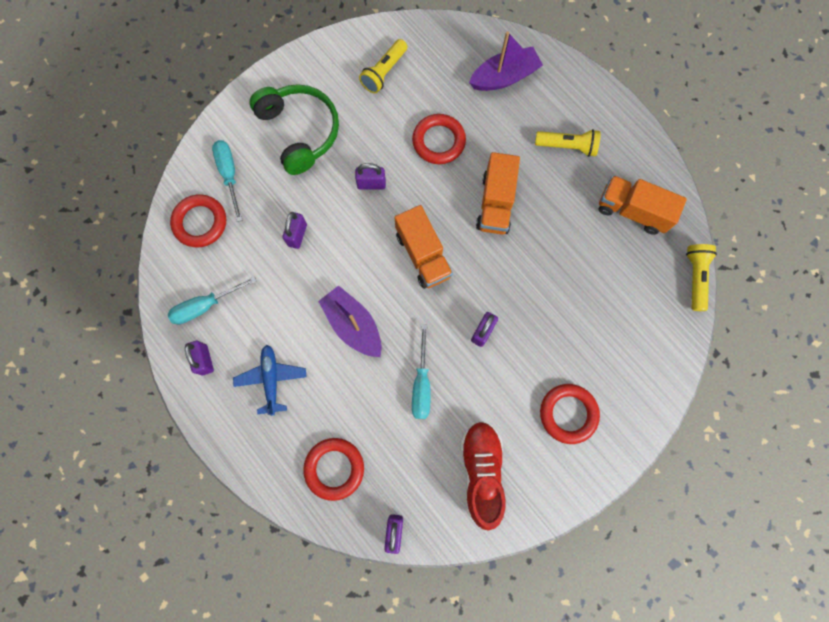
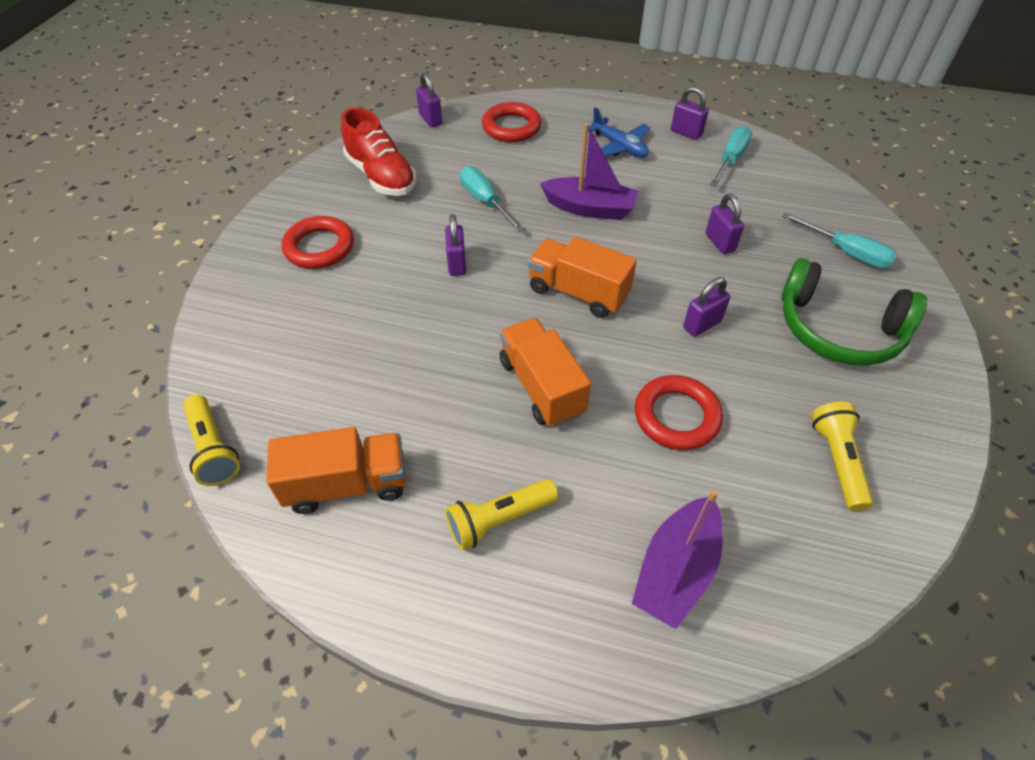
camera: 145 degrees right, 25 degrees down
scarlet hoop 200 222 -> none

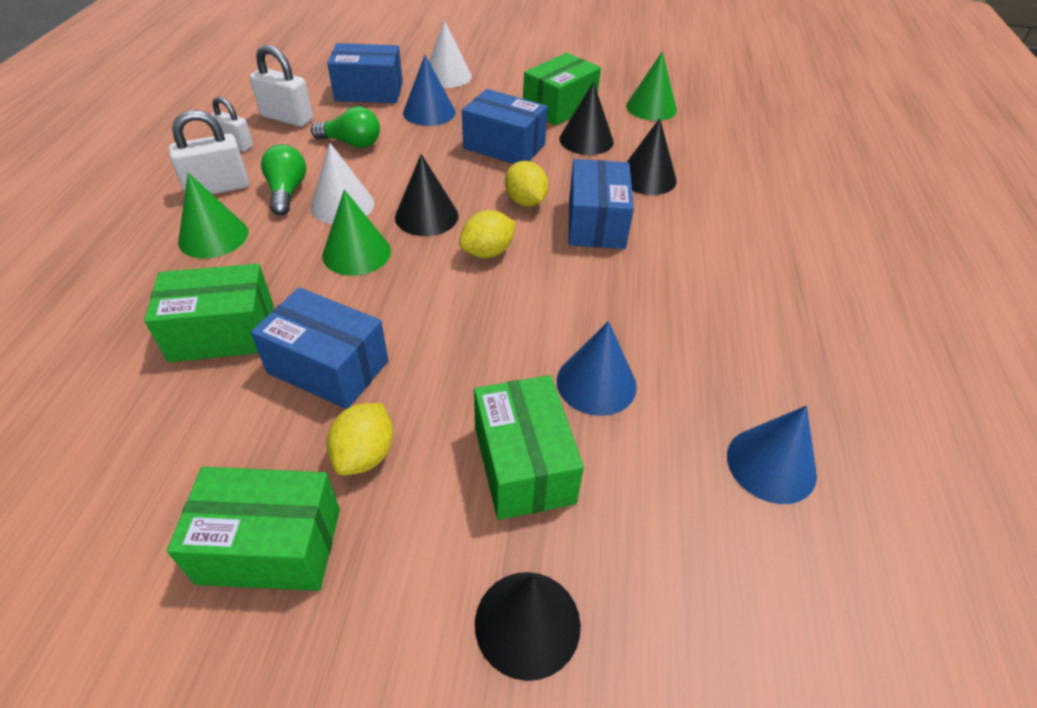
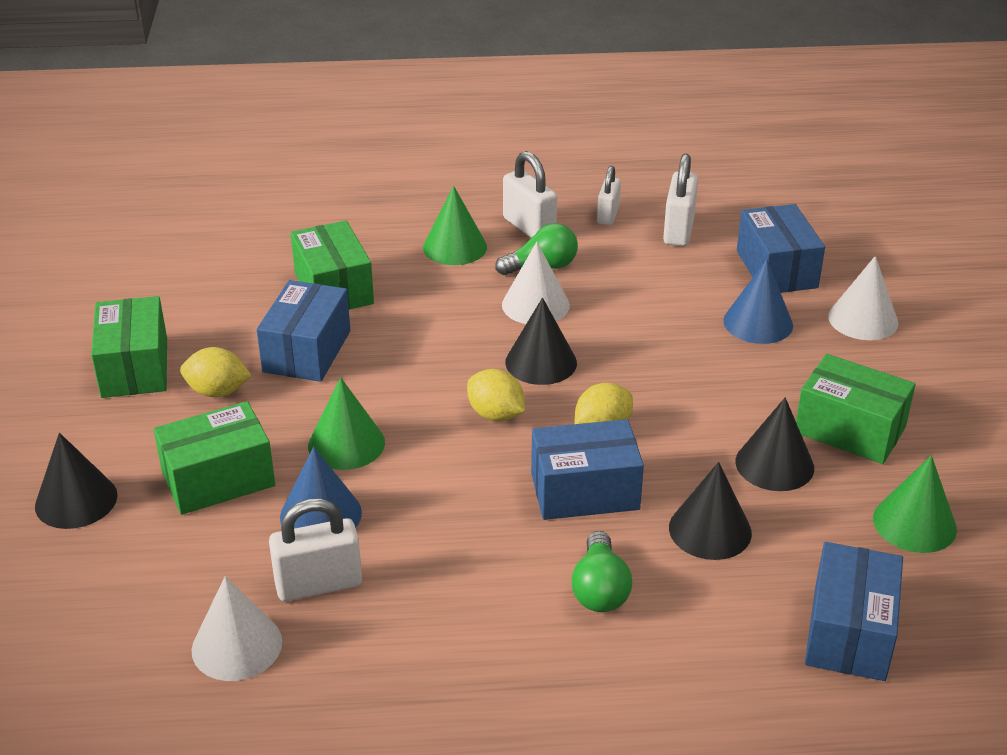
camera: 80 degrees right, 10 degrees down
blue package 504 146 -> blue package 849 633, move
green lightbulb 352 143 -> green lightbulb 600 589, move
green cone 356 253 -> green cone 346 444, move
blue cone 771 464 -> white cone 237 645
none -> white padlock 318 584

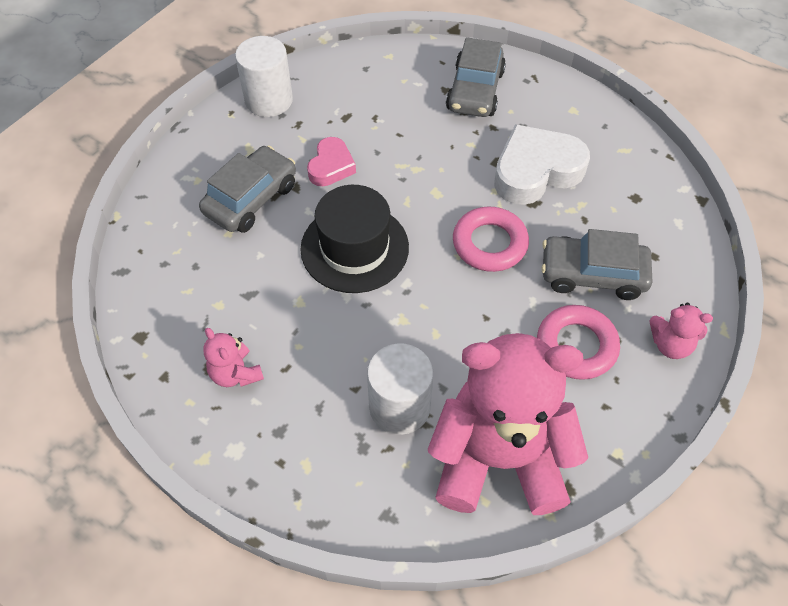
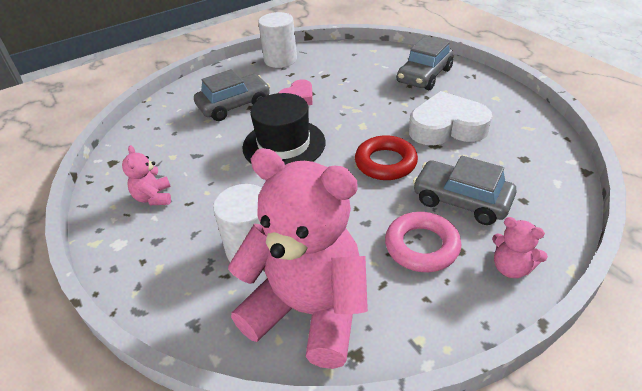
camera: 25 degrees right, 15 degrees down
rosy hoop 489 243 -> scarlet hoop 385 163

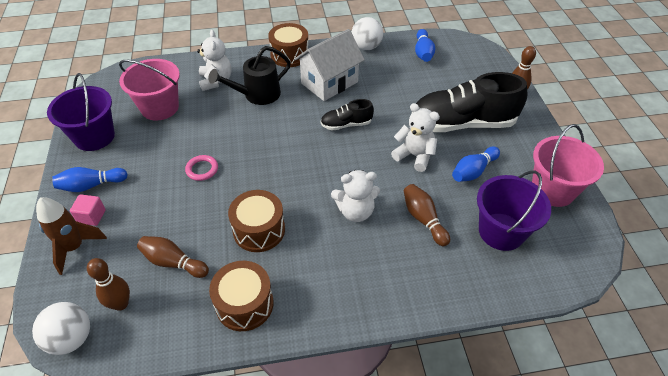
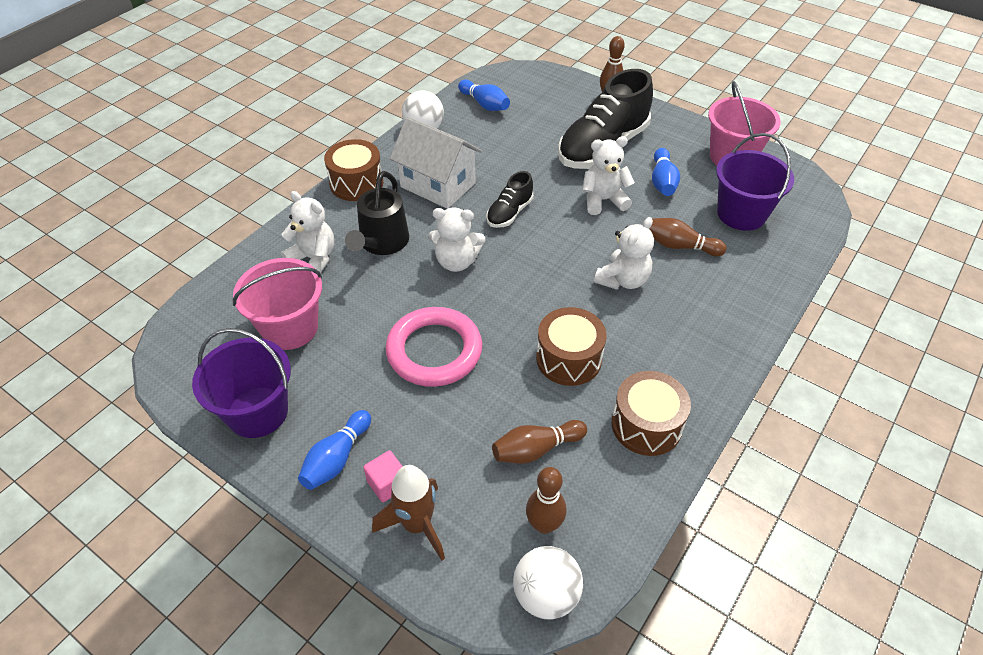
camera: 45 degrees left, 0 degrees up
white house 329 83 -> white house 438 185, 60 degrees counterclockwise
rosy hoop 202 169 -> rosy hoop 434 351, x2.15
none -> white stuffed bear 456 261

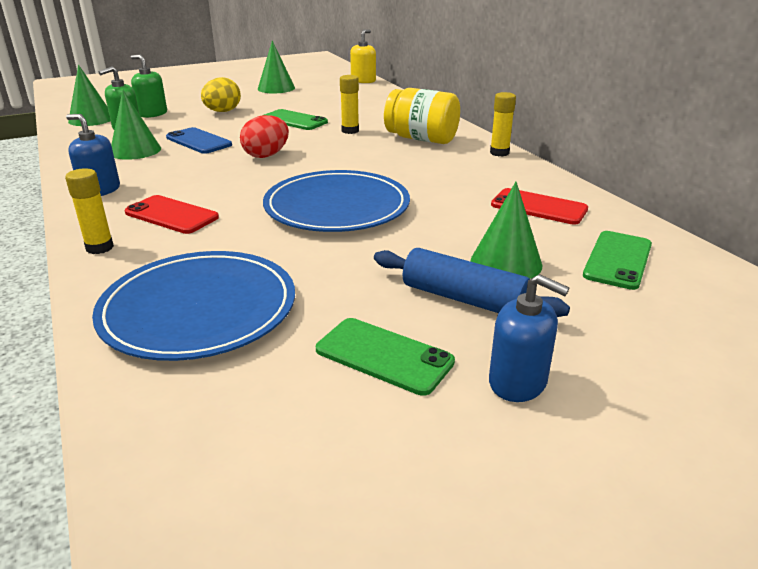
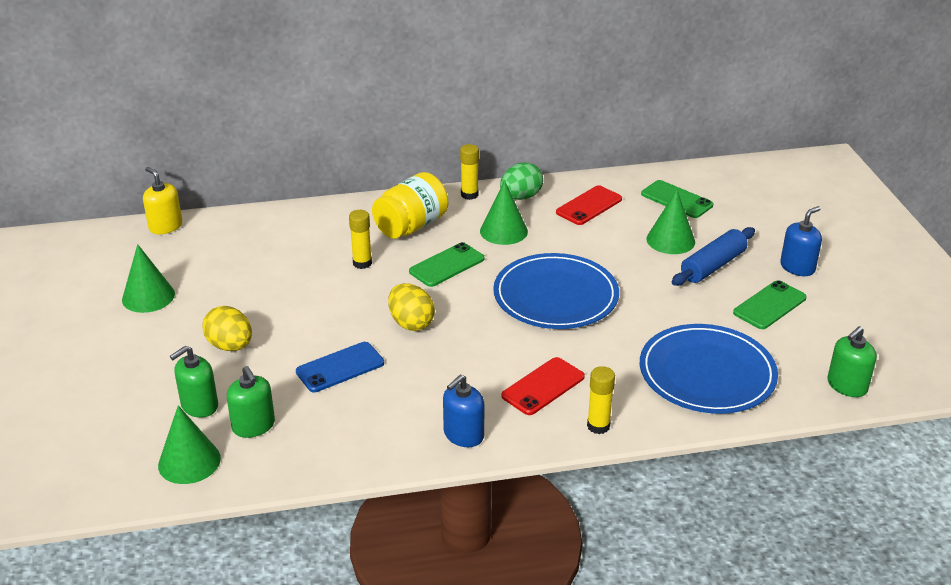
camera: 75 degrees left, 5 degrees up
green cone 135 150 -> green cone 503 231, move
green phone 294 120 -> green phone 447 265, move
scarlet egg 266 155 -> golden egg 411 323
none -> green egg 521 197
none -> green soap dispenser 847 386

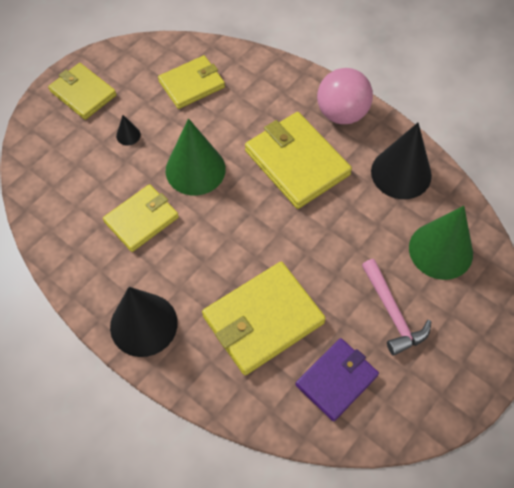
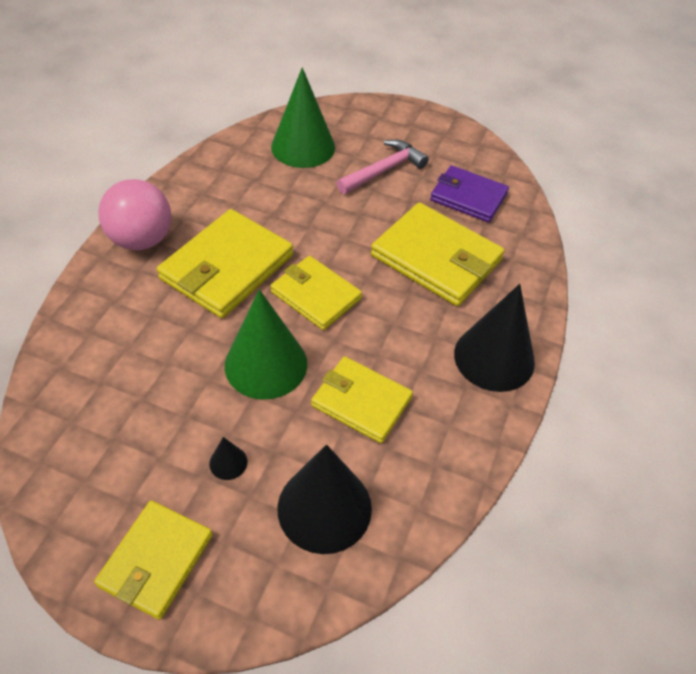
camera: 110 degrees left, 10 degrees down
golden card wallet 192 84 -> golden card wallet 315 295, move
ebony cone 401 173 -> ebony cone 324 508, move

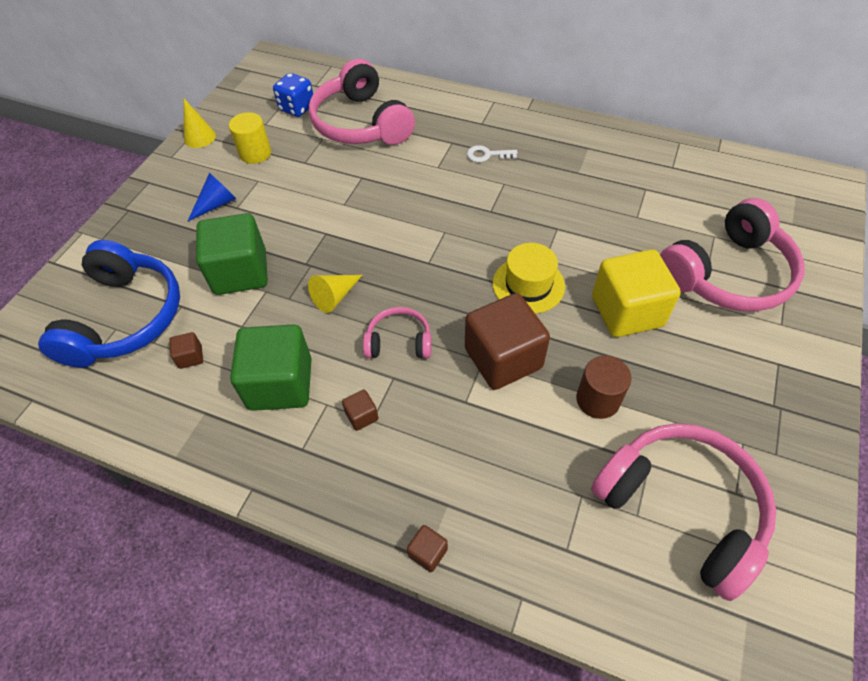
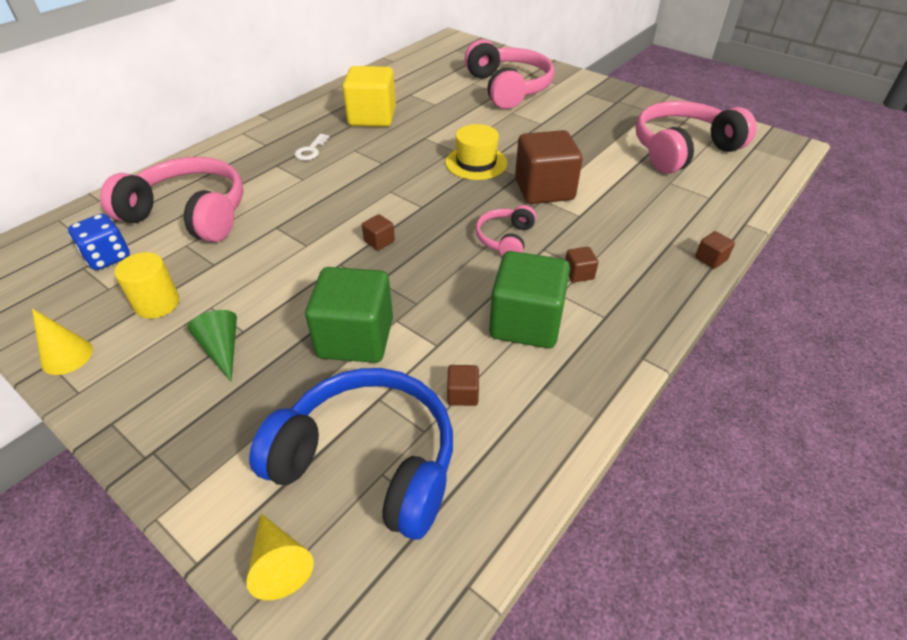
camera: 75 degrees left, 10 degrees down
rosy headset 361 123 -> rosy headset 189 214, 150 degrees counterclockwise
blue cone 217 204 -> green cone 222 349
golden solid cube 627 311 -> golden solid cube 372 117, move
golden cone 335 297 -> golden cone 279 563, move
brown cylinder shape 597 399 -> none
none -> brown solid cube 379 241

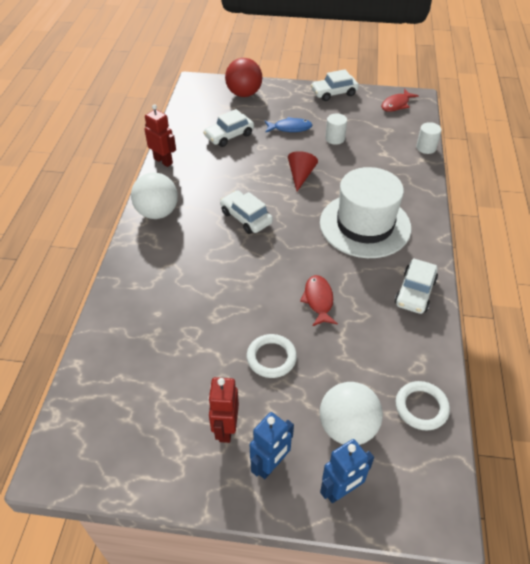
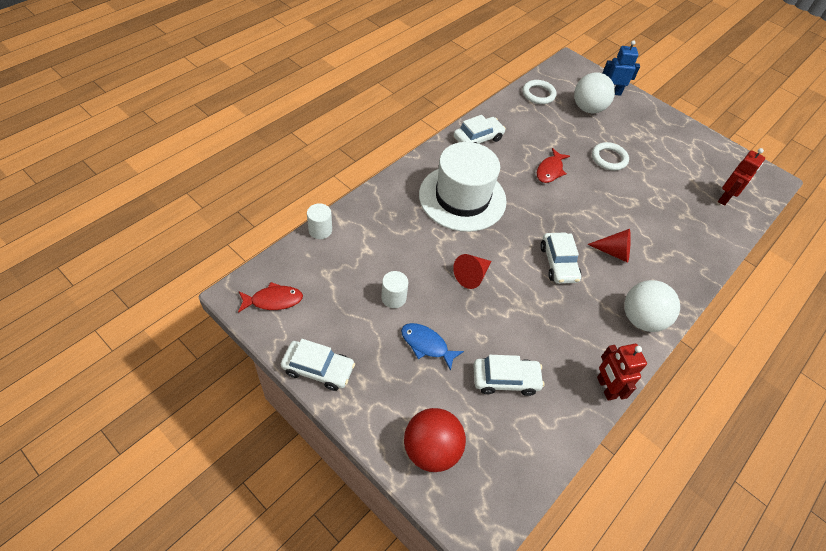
camera: 150 degrees left, 5 degrees up
scarlet robot 225 429 -> scarlet robot 725 198, move
blue robot 270 465 -> none
none -> scarlet cone 613 252

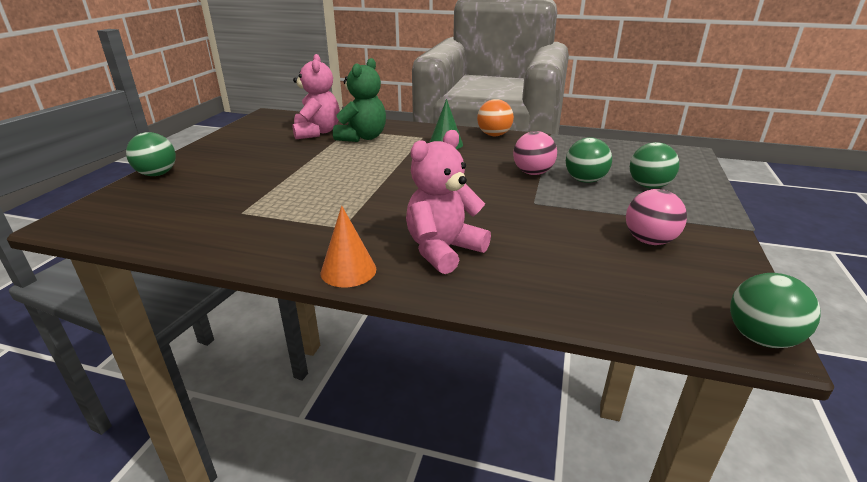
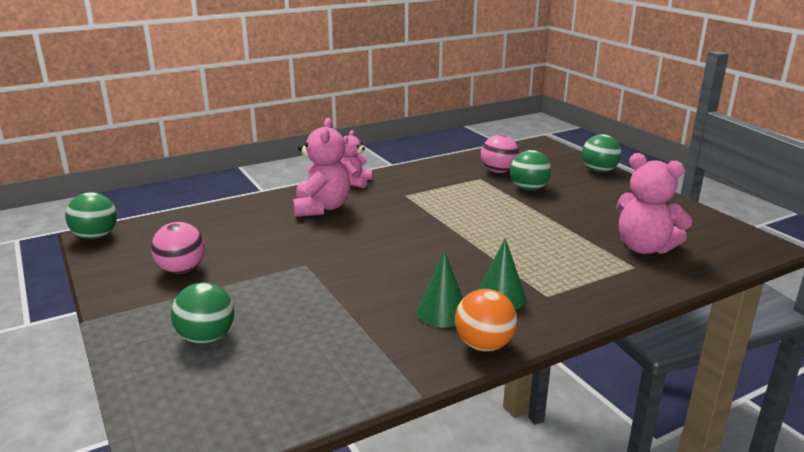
camera: 135 degrees right, 5 degrees down
green stuffed bear 362 137 -> none
rosy play ball 532 173 -> rosy play ball 498 171, move
green play ball 585 180 -> green play ball 528 189, move
orange cone 348 270 -> rosy stuffed bear 354 182
none -> green cone 442 312

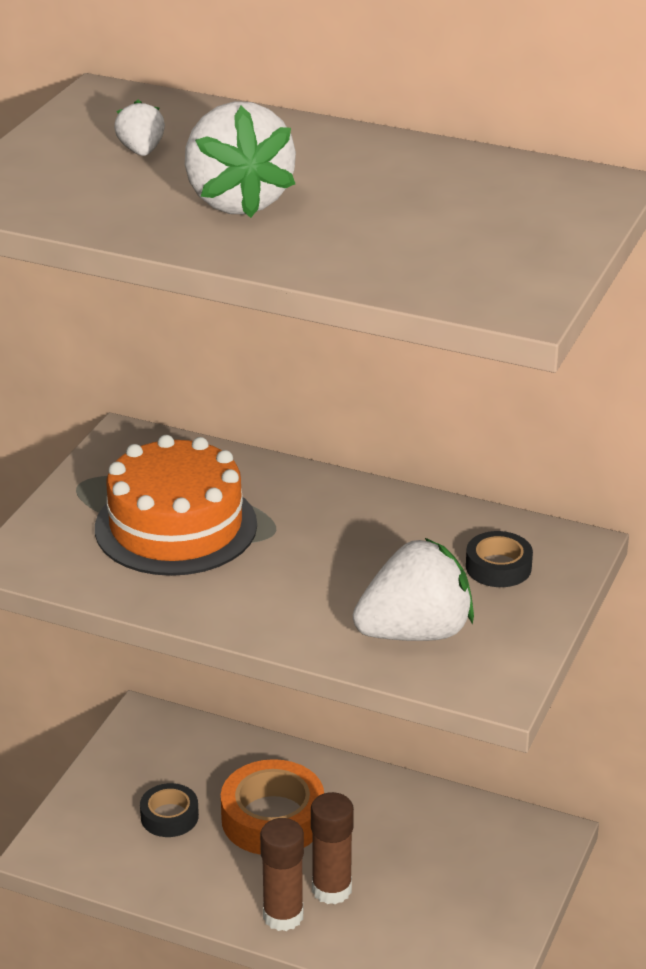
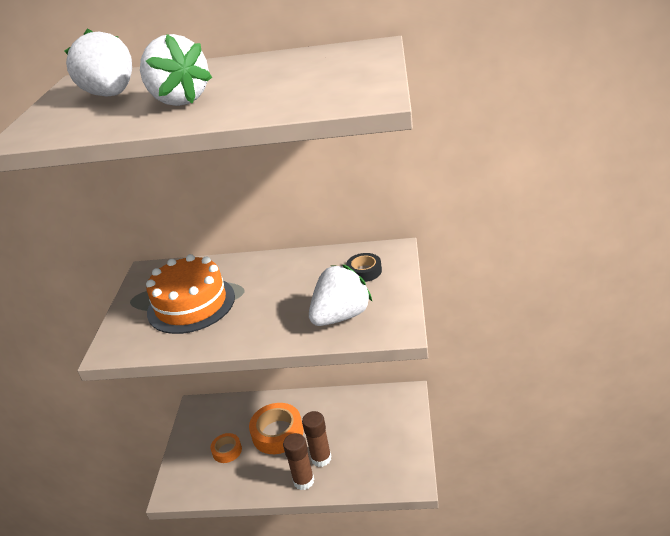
camera: 15 degrees left, 0 degrees up
white berry 141 151 -> white berry 111 95, x2.10
ebony sticky tape 169 816 -> orange sticky tape 227 451

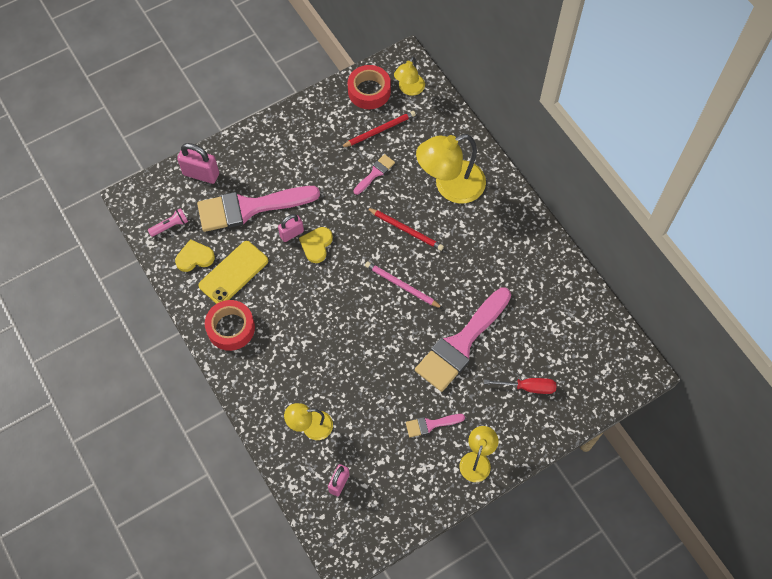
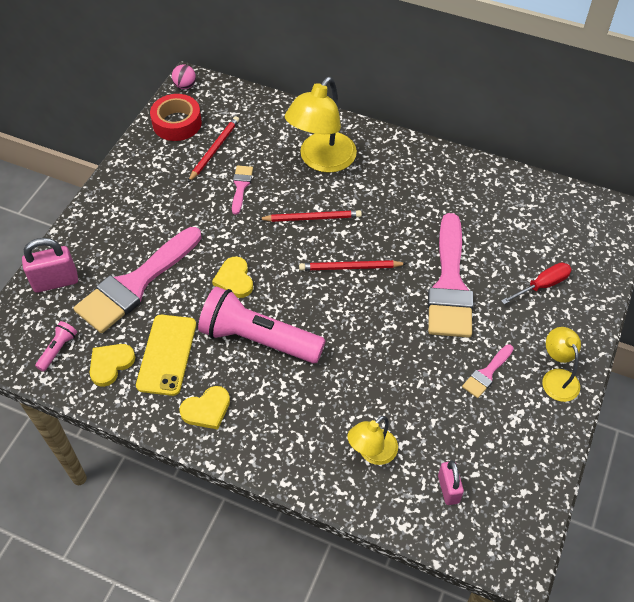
camera: 35 degrees left, 10 degrees down
golden lamp 409 89 -> none
rosy padlock 291 233 -> none
rosy wooden pencil 402 286 -> scarlet wooden pencil 350 267
scarlet sticky tape 231 328 -> golden love heart 206 409
none -> rosy play ball 185 86
none -> rosy torch 258 339

